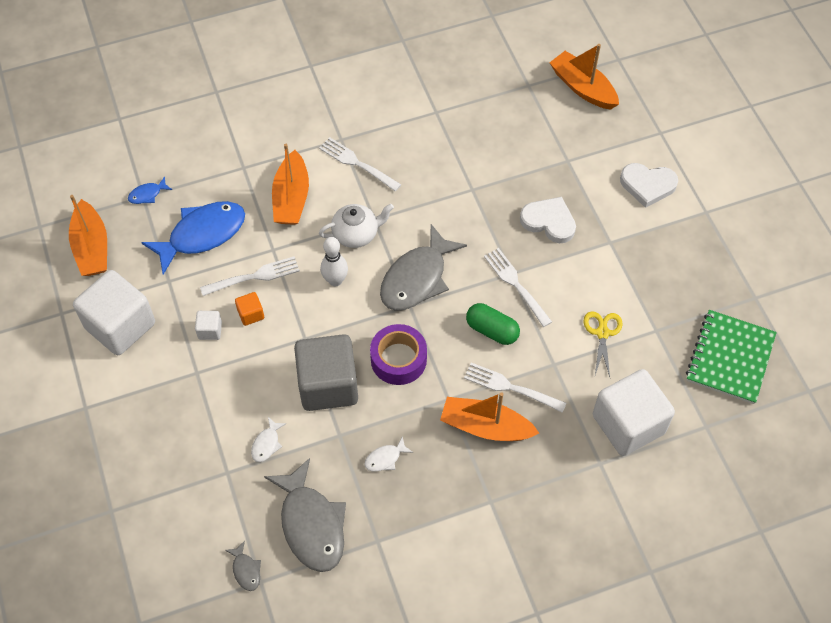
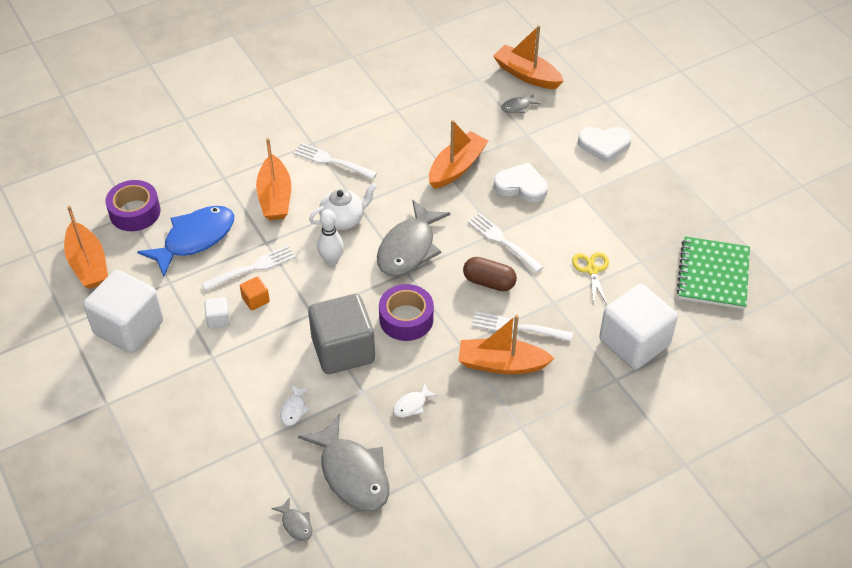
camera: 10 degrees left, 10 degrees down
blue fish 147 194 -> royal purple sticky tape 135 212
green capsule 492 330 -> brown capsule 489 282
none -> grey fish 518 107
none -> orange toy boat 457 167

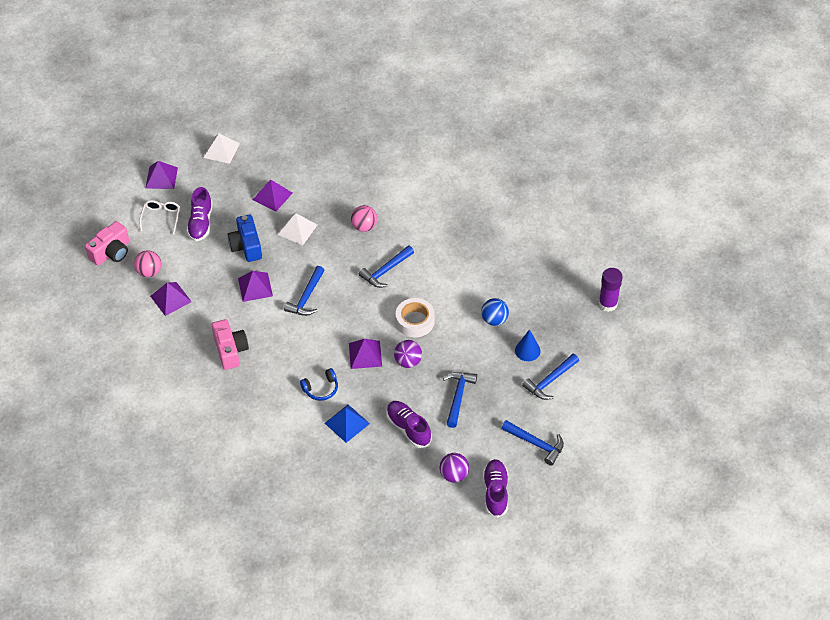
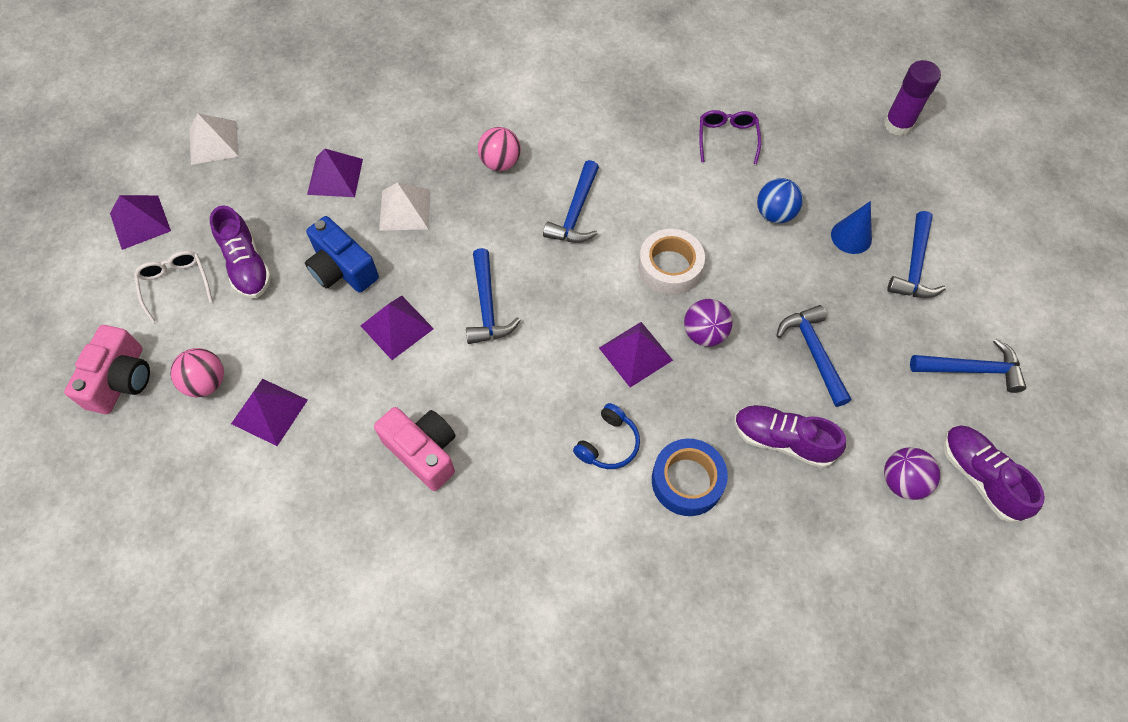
camera: 30 degrees left, 10 degrees up
blue pyramid shape 347 423 -> blue sticky tape 687 481
none -> royal purple eyeglasses 727 138

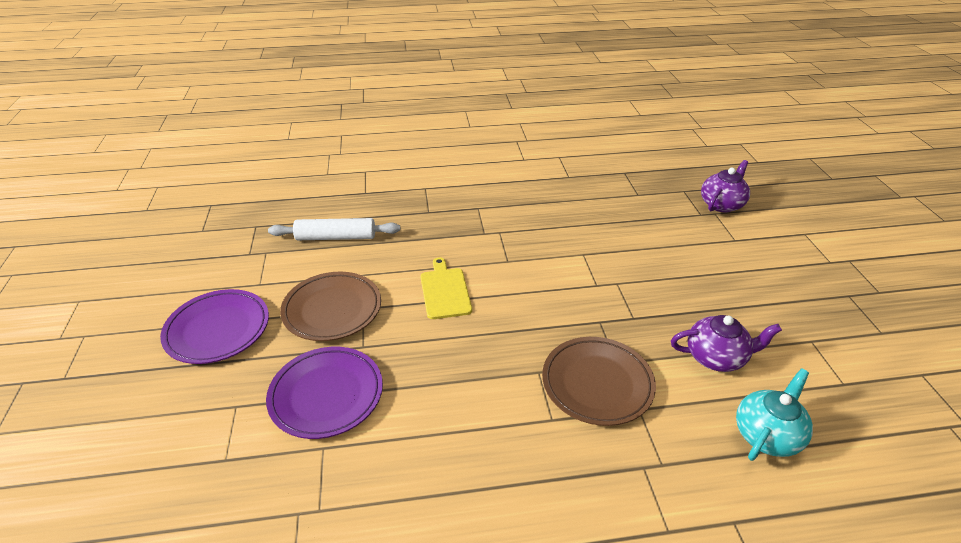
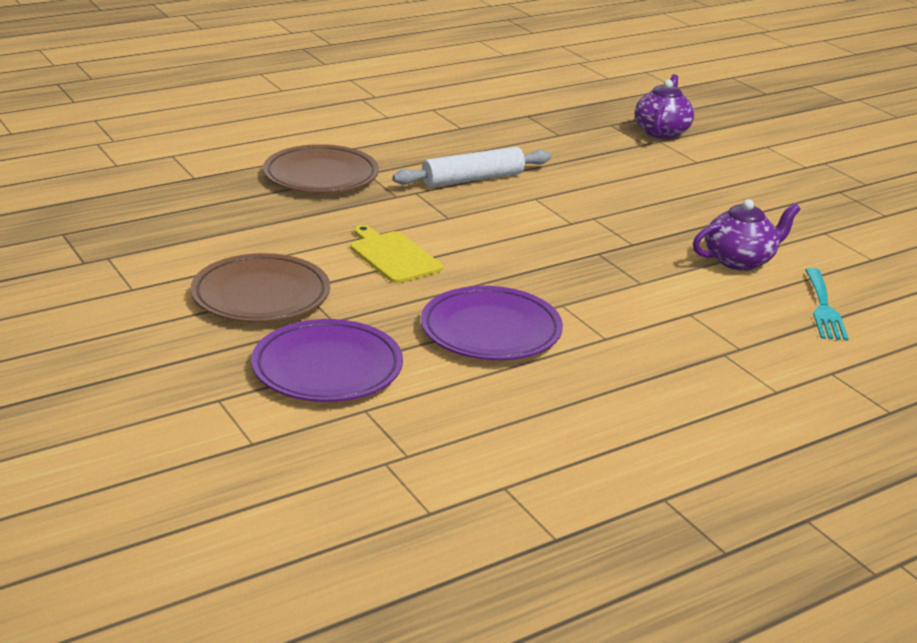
camera: 25 degrees left, 10 degrees down
white rolling pin 336 237 -> white rolling pin 472 179, move
royal purple plate 218 330 -> royal purple plate 491 331, move
brown plate 597 384 -> brown plate 321 176, move
aqua teapot 767 434 -> aqua fork 824 308

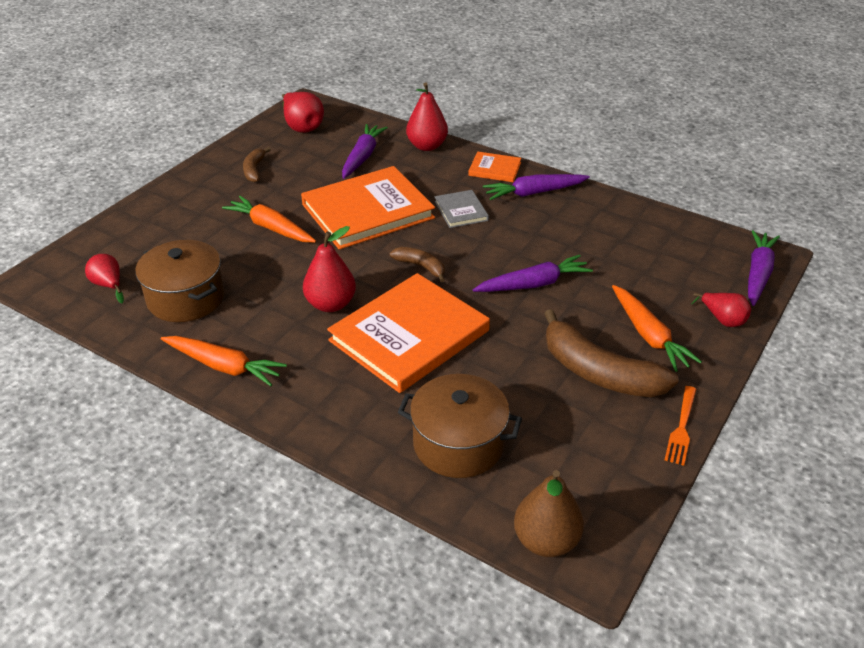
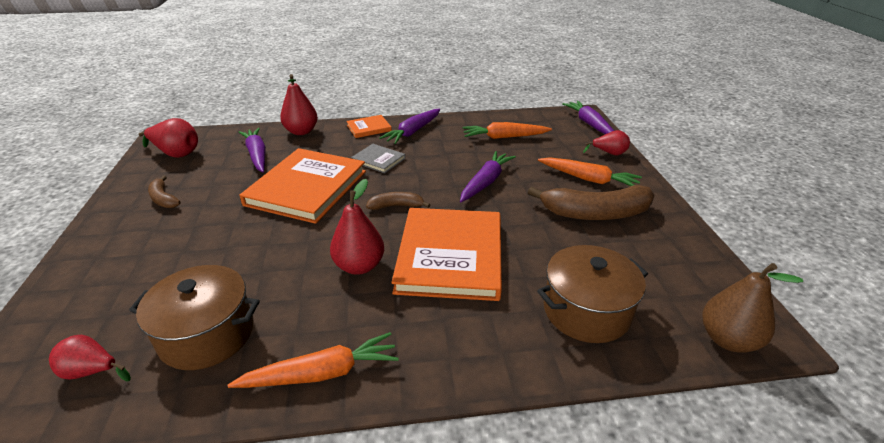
camera: 40 degrees left, 5 degrees down
orange toy carrot 271 228 -> orange toy carrot 504 137, move
orange fork 681 428 -> none

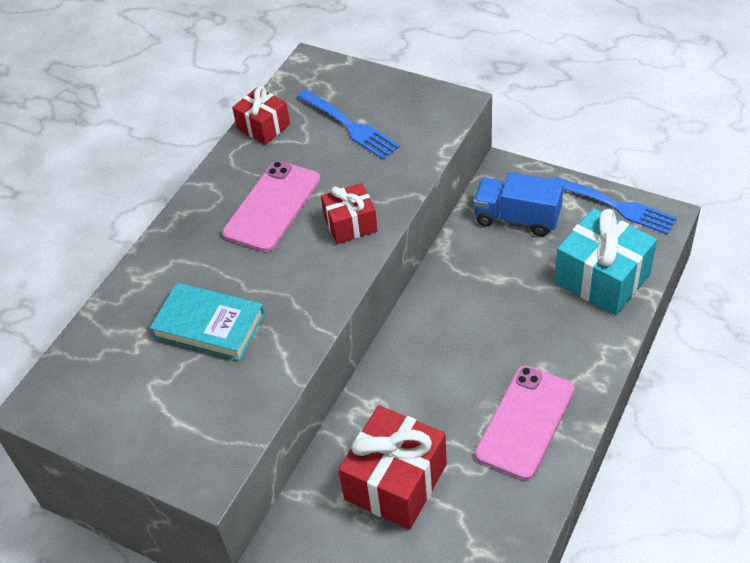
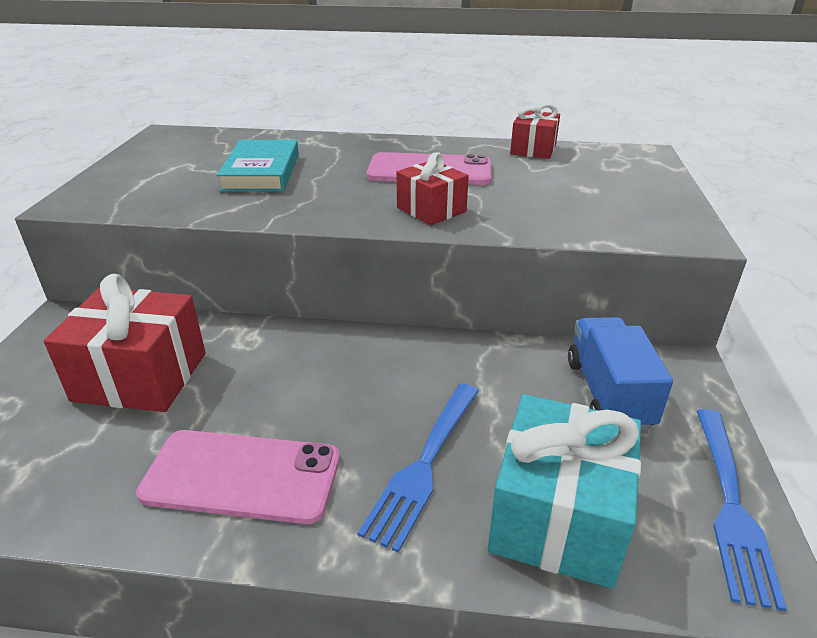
camera: 65 degrees right, 15 degrees down
blue fork 349 126 -> blue fork 424 464, move

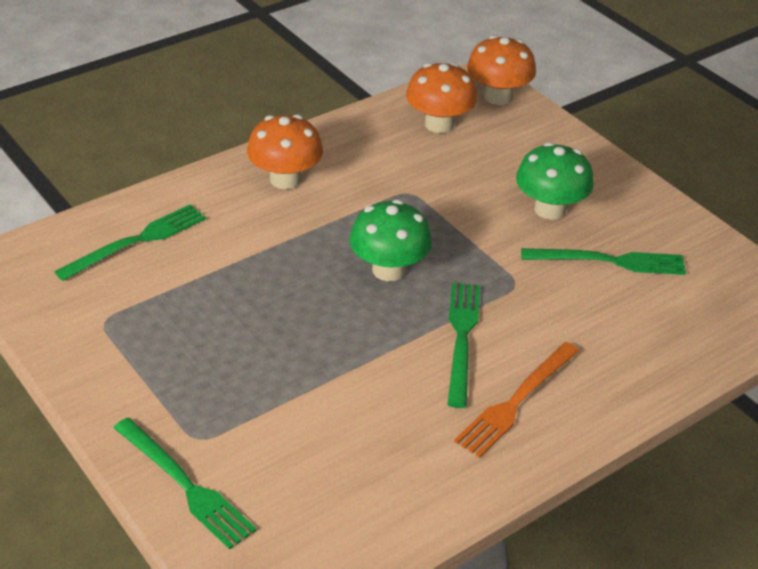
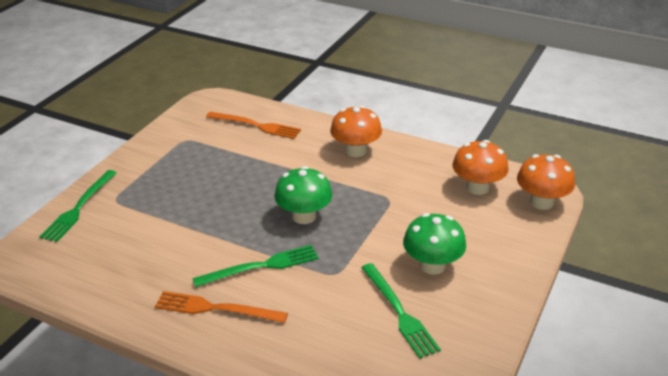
camera: 65 degrees right, 5 degrees down
green fork 137 241 -> orange fork 256 126

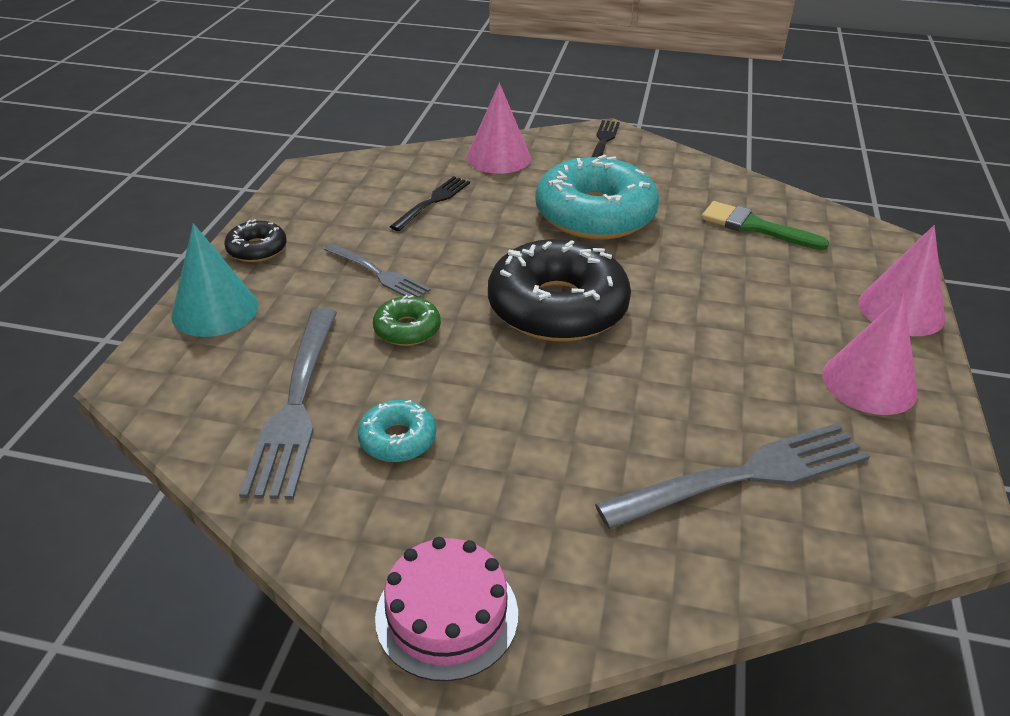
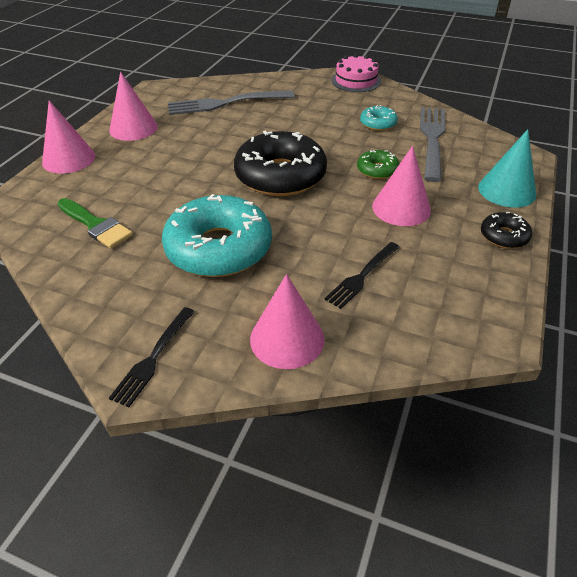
camera: 170 degrees left, 5 degrees up
grey fork 379 274 -> rosy cone 401 208

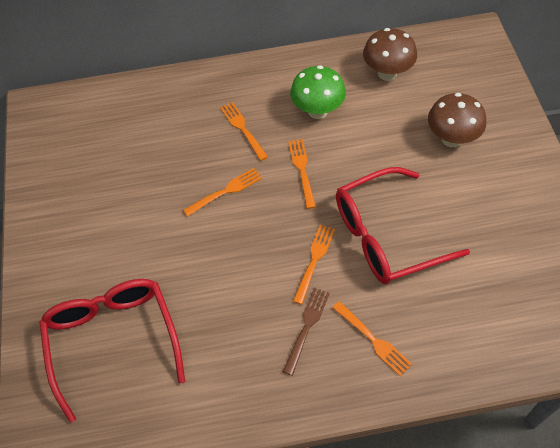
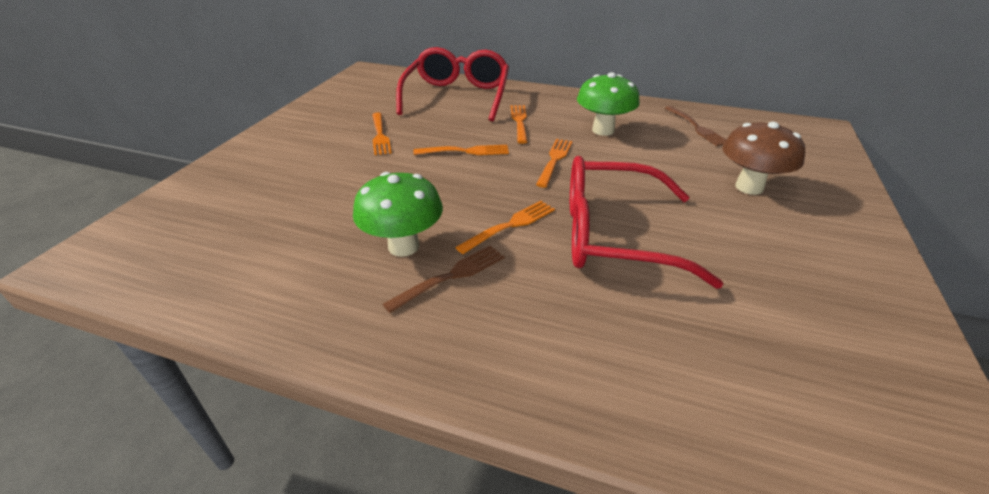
camera: 25 degrees right, 20 degrees down
brown fungus 387 73 -> brown fork 696 127
scarlet eyeglasses 113 340 -> scarlet eyeglasses 457 96, move
orange fork 373 340 -> orange fork 380 135, move
none -> green fungus 403 246

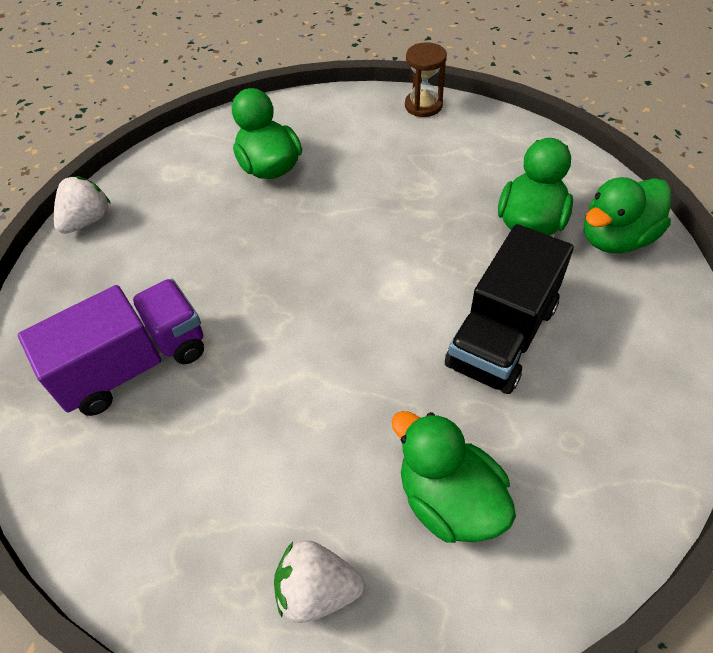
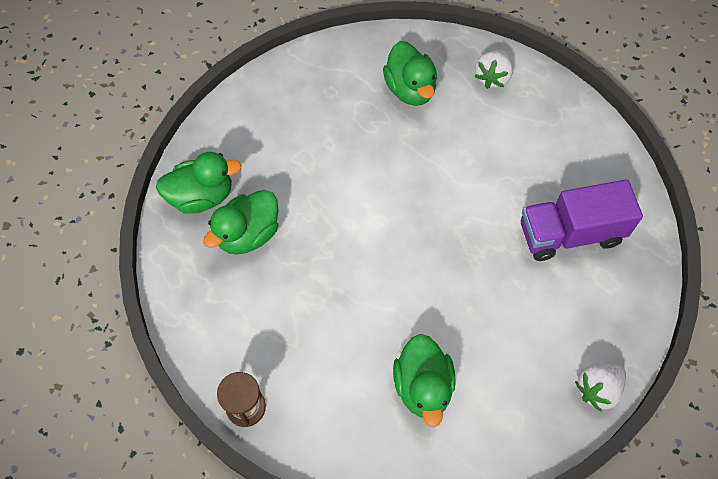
camera: 160 degrees left, 10 degrees up
ebony lorry 502 336 -> none
white berry 317 590 -> white berry 492 77, 90 degrees clockwise

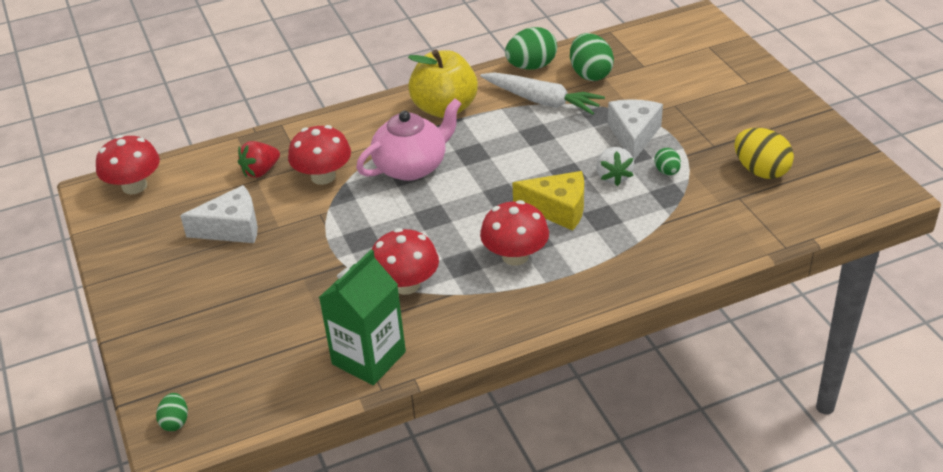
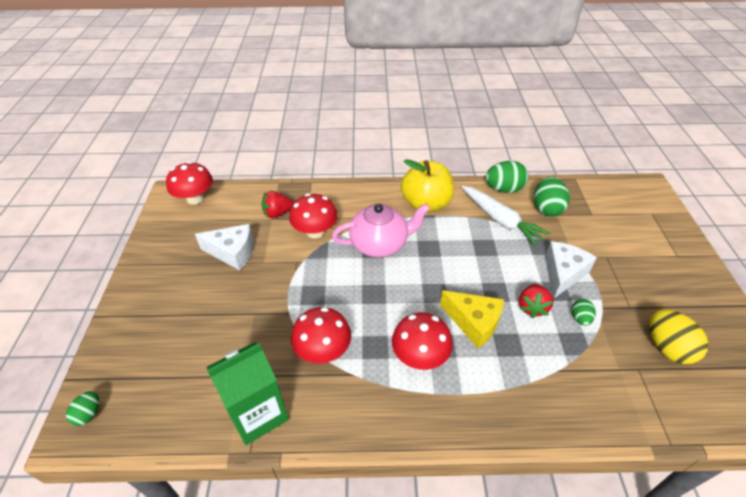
camera: 20 degrees right, 5 degrees up
white berry 613 176 -> scarlet berry 532 307

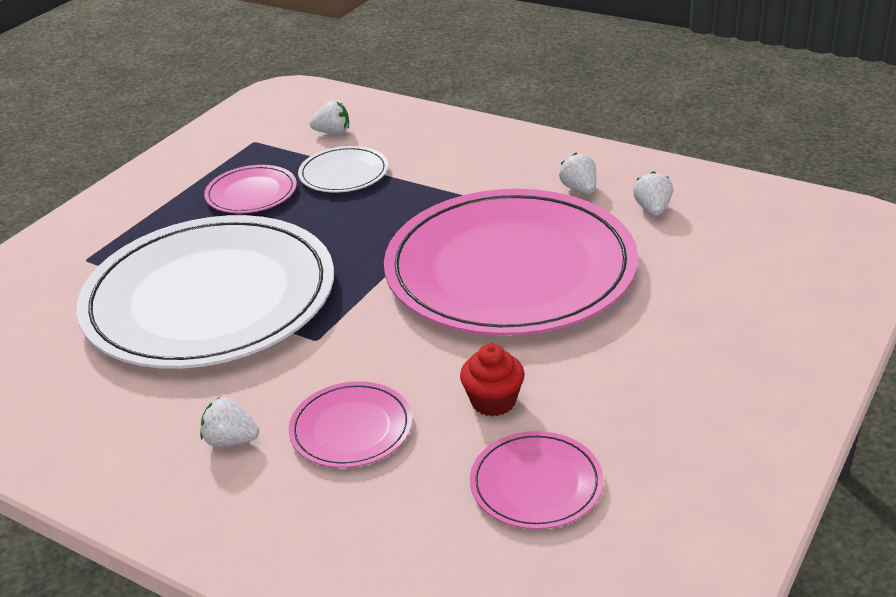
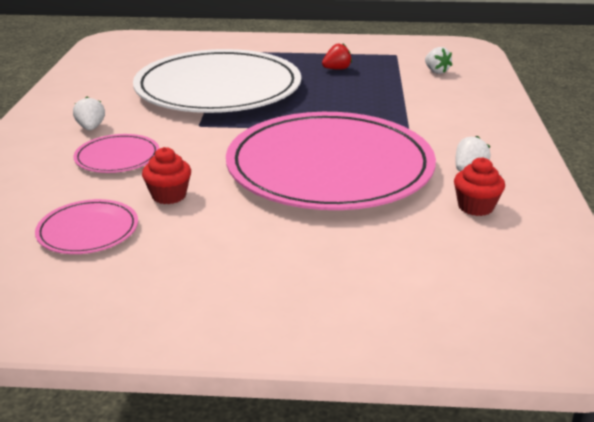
camera: 60 degrees right, 5 degrees down
white plate 343 173 -> none
rosy plate 251 193 -> scarlet berry 337 69
white berry 652 209 -> scarlet cupcake 475 207

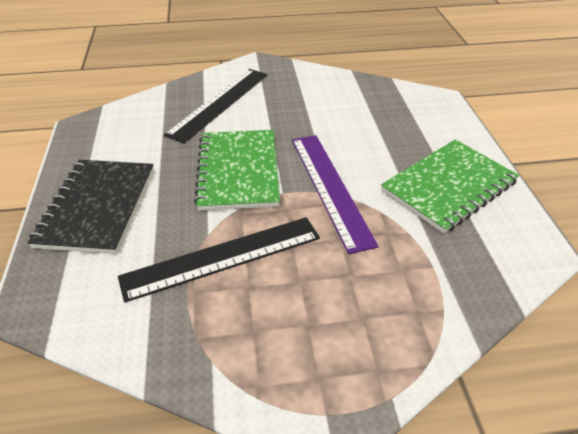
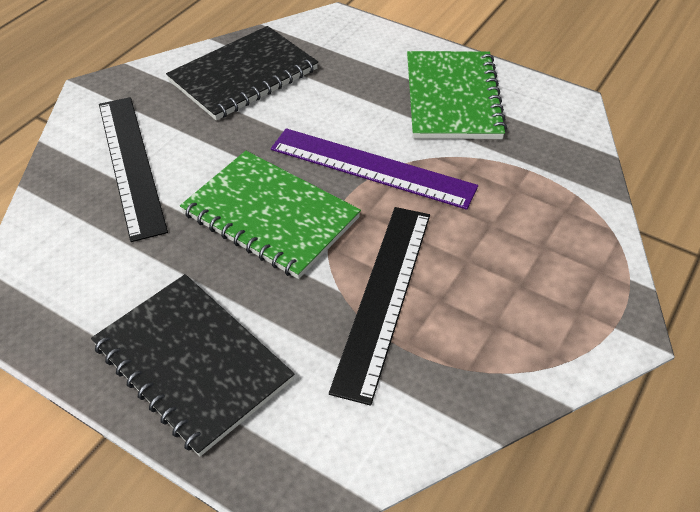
camera: 50 degrees left, 5 degrees up
none -> ebony notebook 244 75

